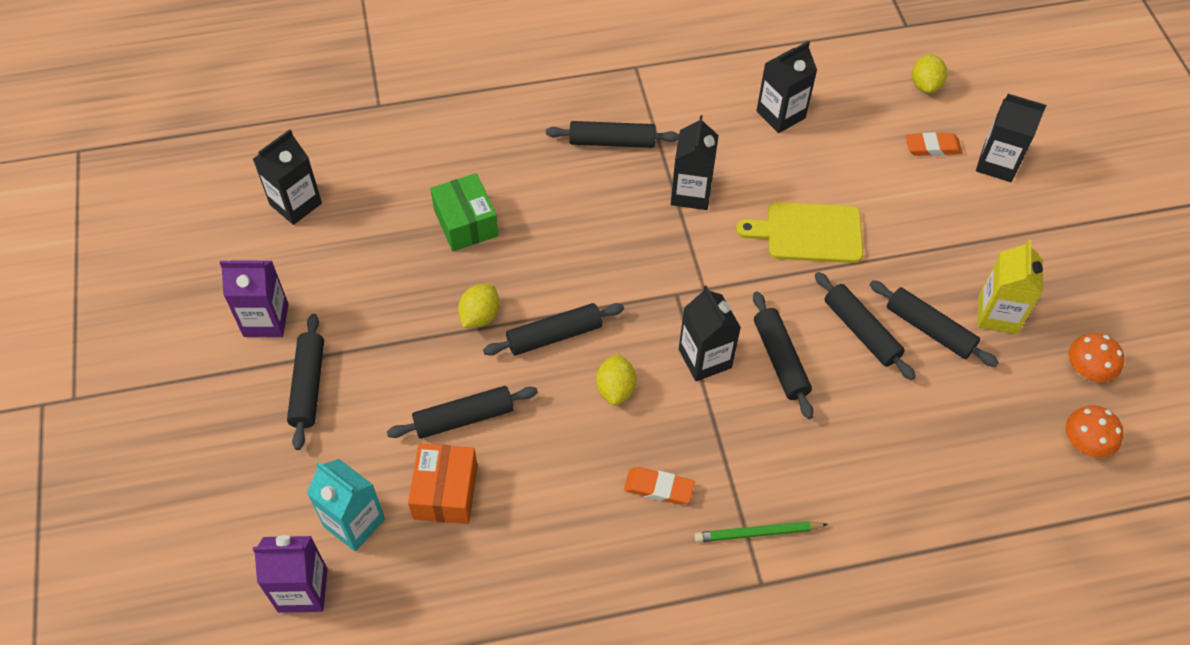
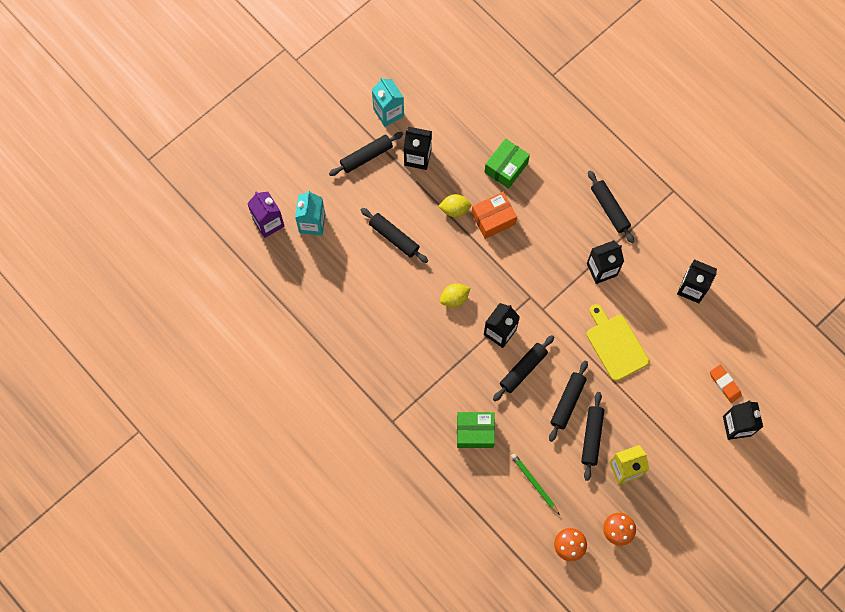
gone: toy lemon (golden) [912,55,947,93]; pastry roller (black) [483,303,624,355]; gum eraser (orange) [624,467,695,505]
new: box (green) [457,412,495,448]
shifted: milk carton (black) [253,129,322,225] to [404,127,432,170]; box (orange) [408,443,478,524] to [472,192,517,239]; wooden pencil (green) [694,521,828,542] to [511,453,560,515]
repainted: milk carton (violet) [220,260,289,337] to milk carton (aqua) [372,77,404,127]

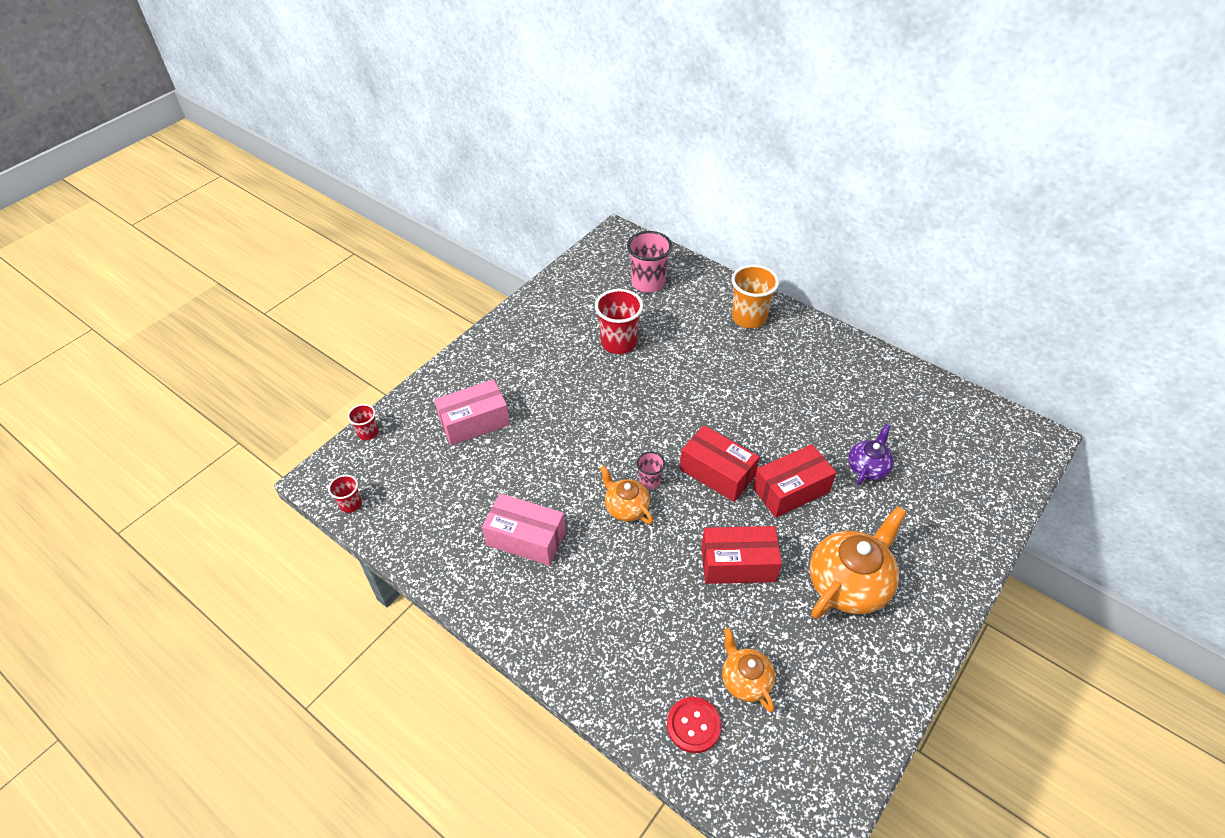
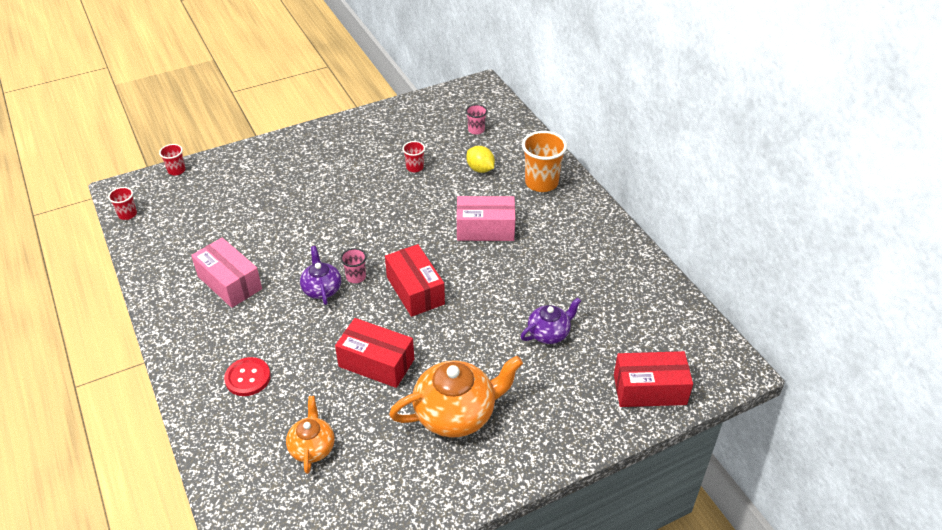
new: toy lemon (golden) [466,146,495,173]
shifted: box (pink) [434,379,510,446] to [457,196,515,241]; box (crimson) [753,444,836,518] to [614,351,693,407]; shirt button (crimson) [667,697,722,753] to [224,357,271,396]
repainted: tea pot (orange) [600,466,653,524] to tea pot (violet) [300,246,341,305]
scaled: cup (pink) [627,231,672,293] = [466,104,487,135] x0.53; cup (crimson) [595,289,643,354] = [402,141,425,172] x0.53

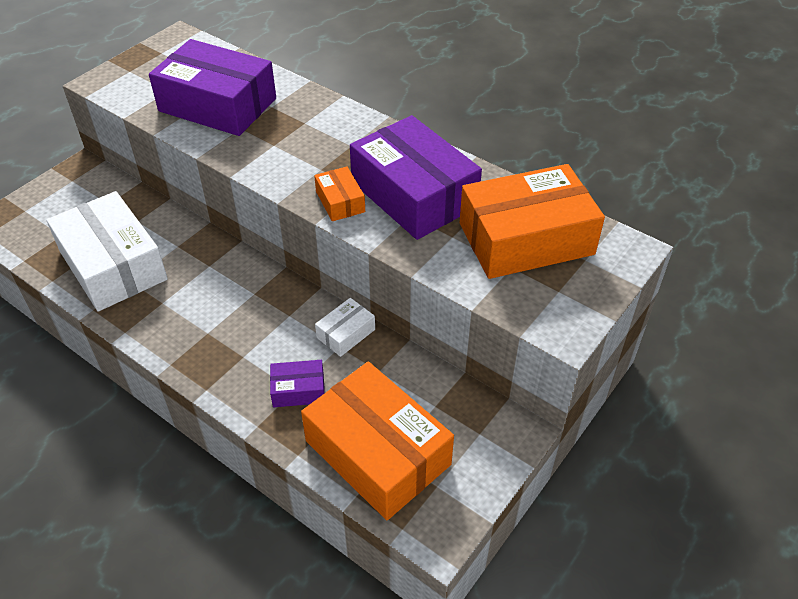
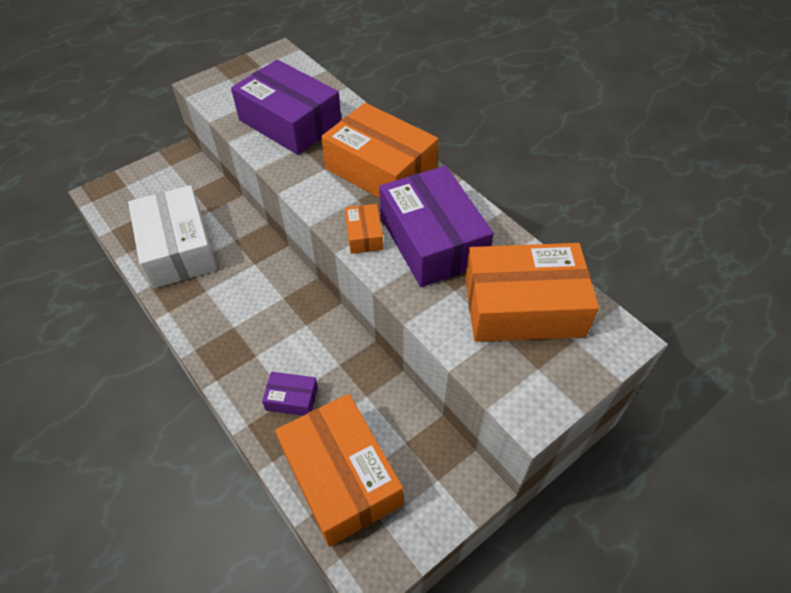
gone: box (white) [315,298,375,357]
new: box (orange) [321,103,439,198]

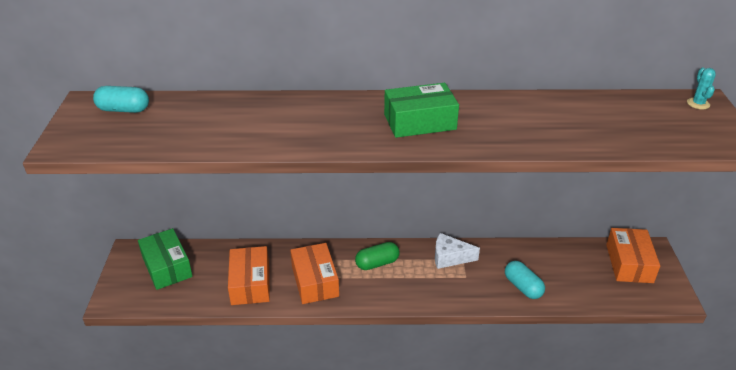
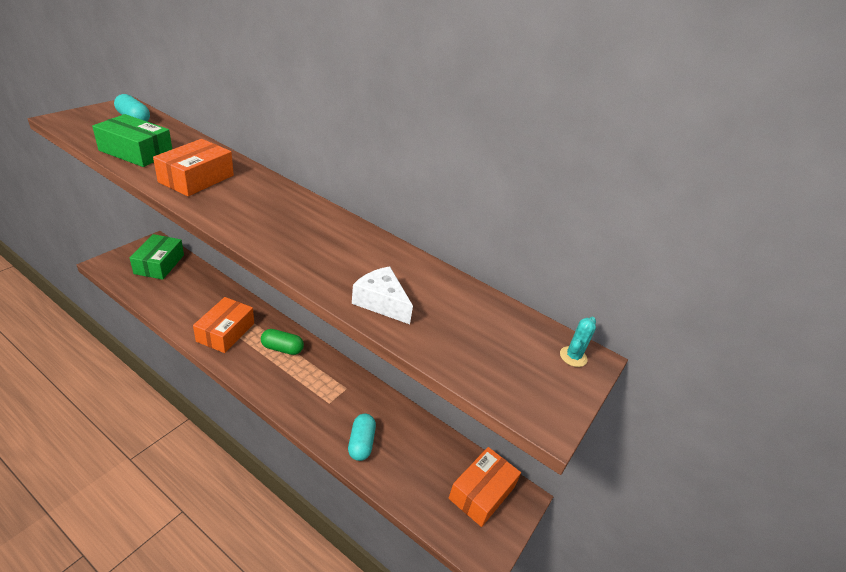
shifted: box (green) [384,83,459,138] to [92,114,172,167]; cheese wedge (white) [435,233,480,269] to [352,266,413,324]; box (orange) [228,246,270,305] to [153,139,234,196]

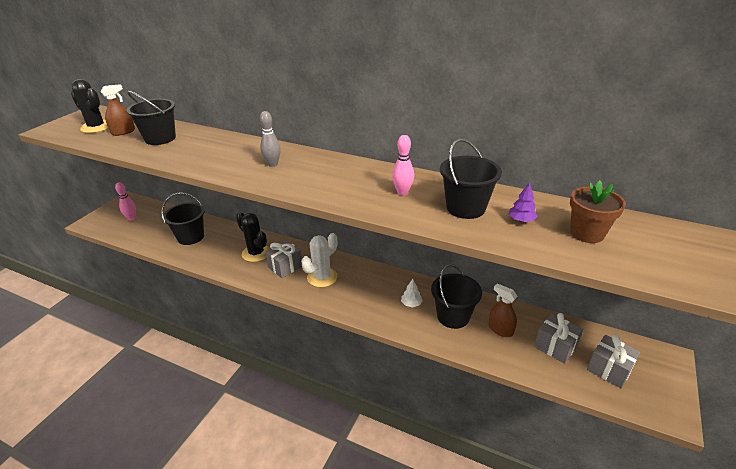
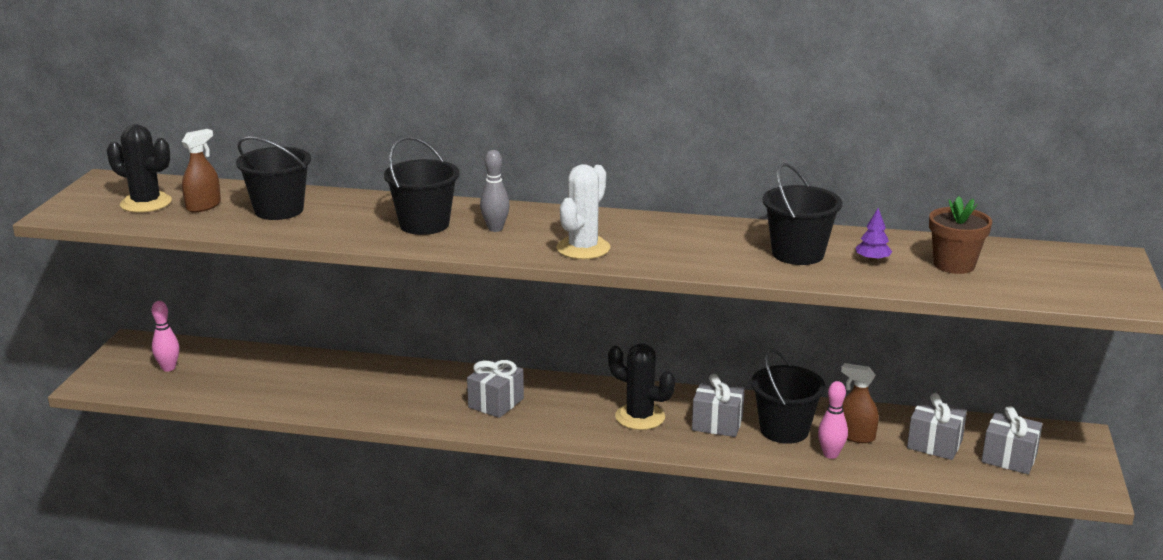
shifted: bowling pin (pink) [392,135,414,195] to [818,381,848,459]; sand bucket (black) [161,193,205,245] to [384,136,459,235]; cactus (black) [236,212,270,262] to [608,343,675,430]; cactus (white) [301,233,338,287] to [556,164,610,259]
swapped: tree (white) [401,279,423,307] to present (gray) [692,374,745,437]

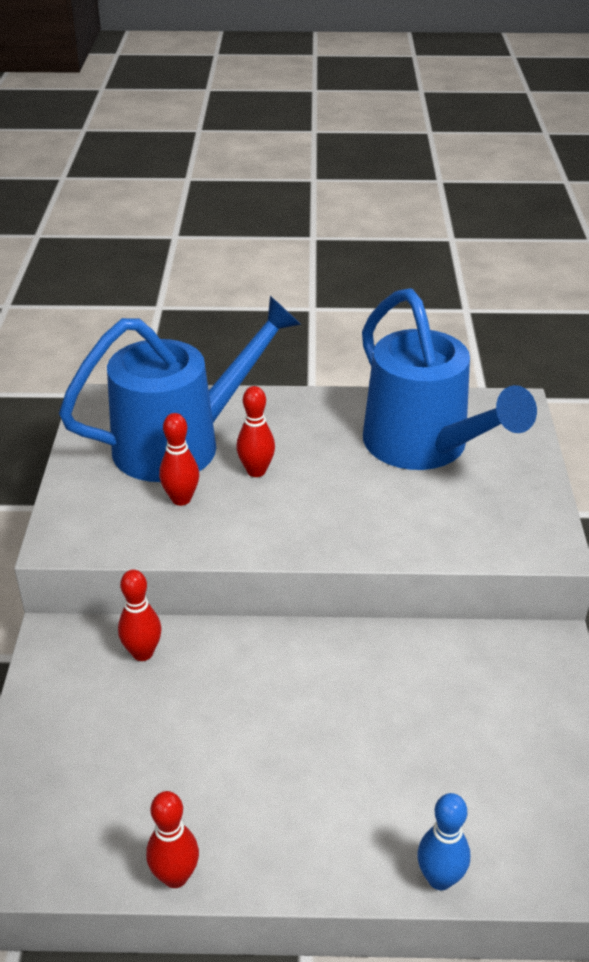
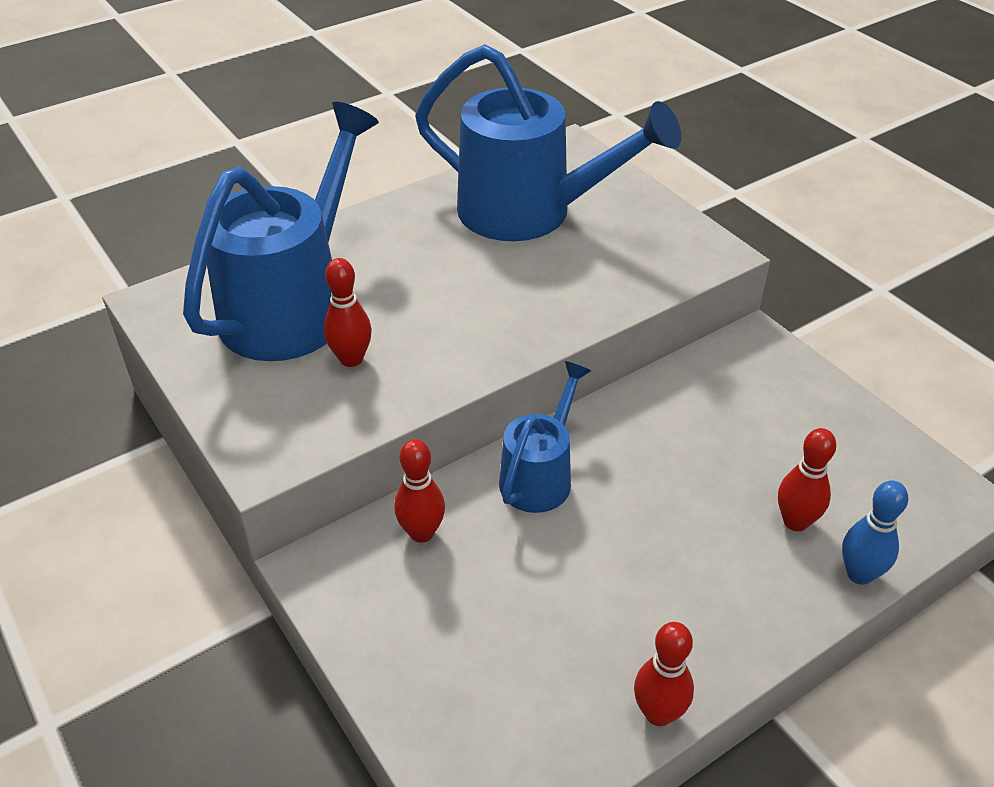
new: watering pot (cobalt) [499,361,591,513]
shifted: bowling pin (crimson) [236,386,275,477] to [778,428,836,531]

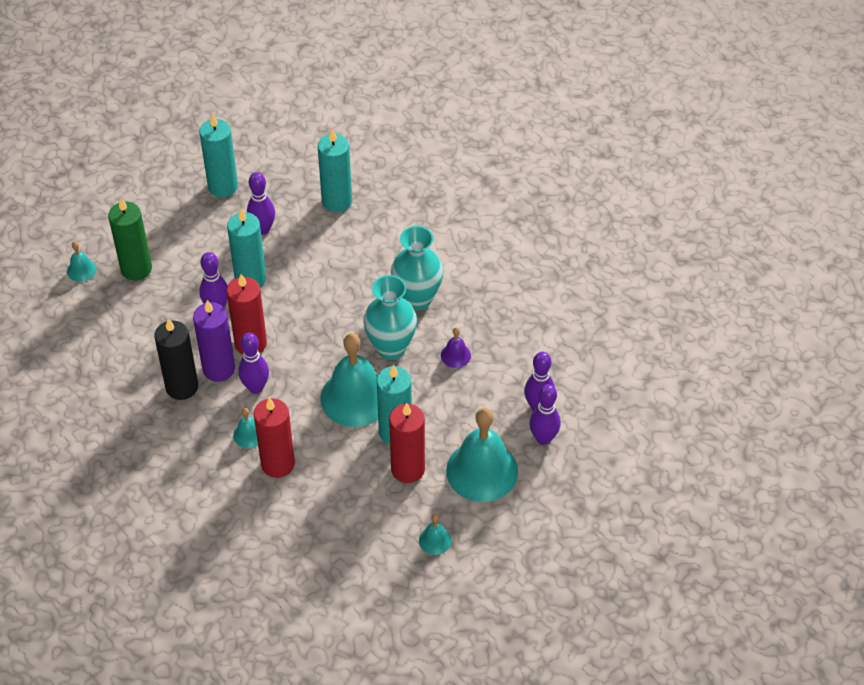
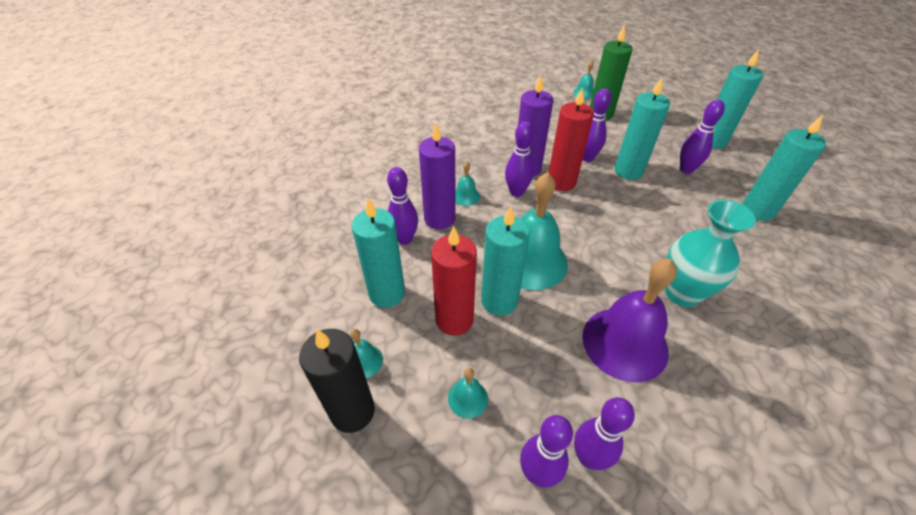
gone: flower vase (aqua) [363,275,417,360]
new: bowling pin (violet) [387,167,418,245]; wax candle (aqua) [352,198,405,308]
shifted: wax candle (black) [154,318,198,400] to [299,329,375,433]
repainted: wax candle (crimson) [254,398,295,478] to wax candle (violet) [419,123,456,229]
scaled: bell (violet) [441,327,471,368] = [583,259,677,383] x2.27; bell (aqua) [446,408,518,502] = [448,368,488,418] x0.44

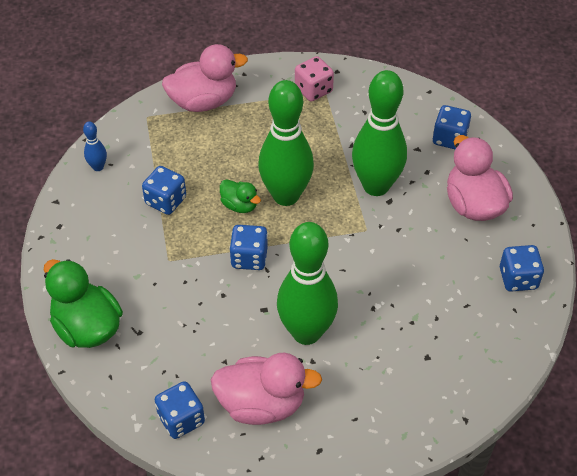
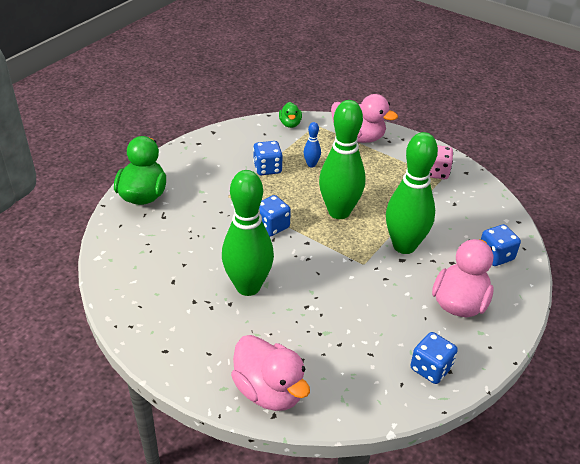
gone: die (cobalt) [155,381,205,439]
shifted: bowling pin (cobalt) [83,121,107,171] to [303,122,321,167]; duck (green) [220,179,261,213] to [279,102,302,128]; duck (pink) [211,353,322,425] to [231,335,310,411]

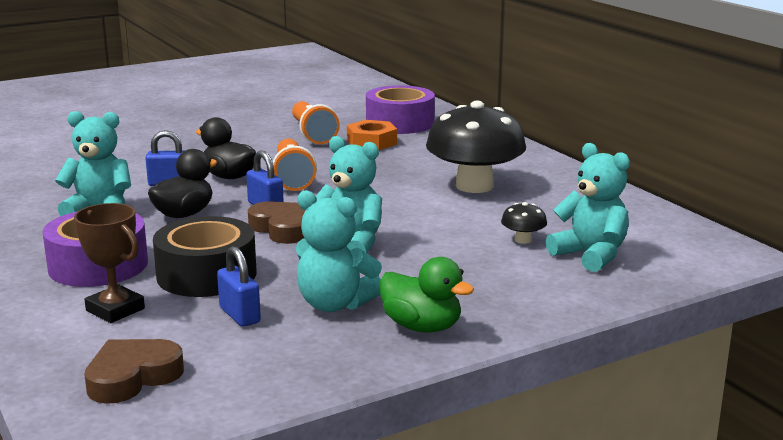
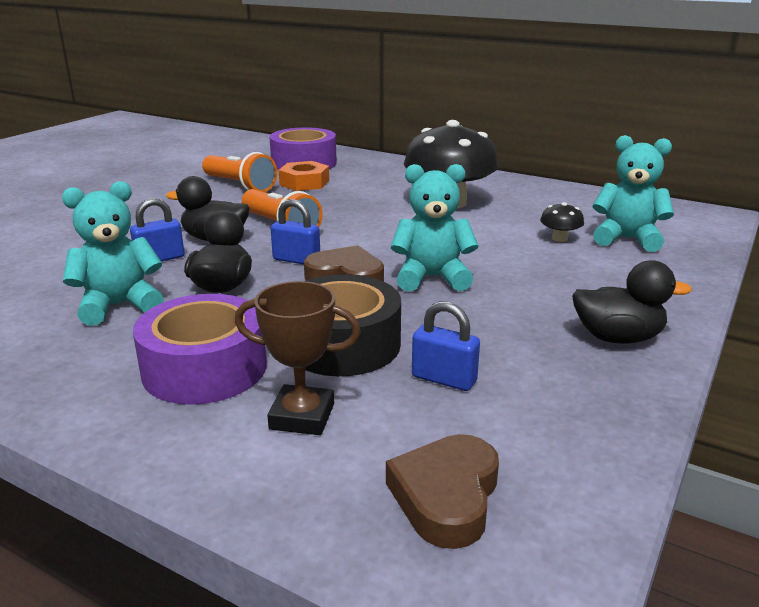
gone: stuffed bear (aqua) [296,190,382,312]
repainted: duck (green) [380,257,474,332] to duck (black) [572,260,692,344]

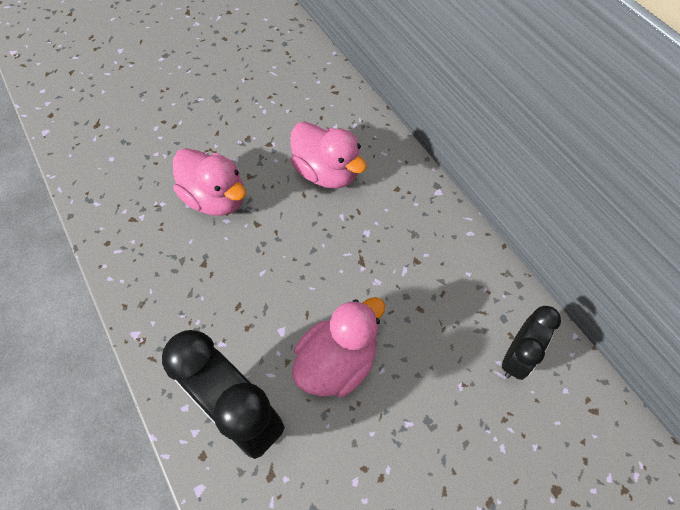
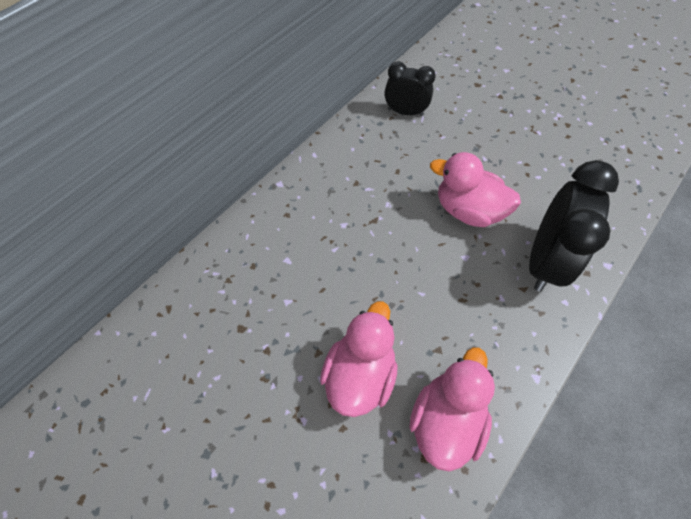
shifted: duck (pink) [290,121,367,189] to [409,347,495,472]

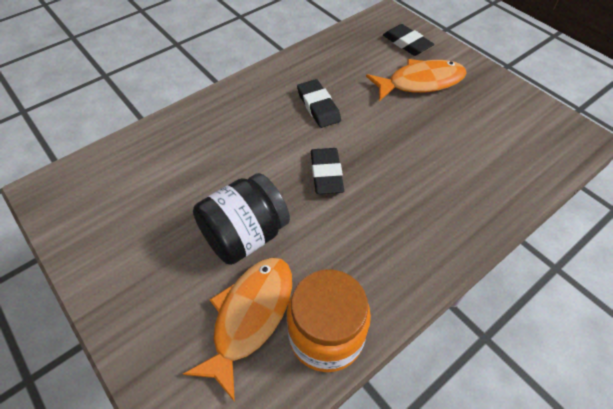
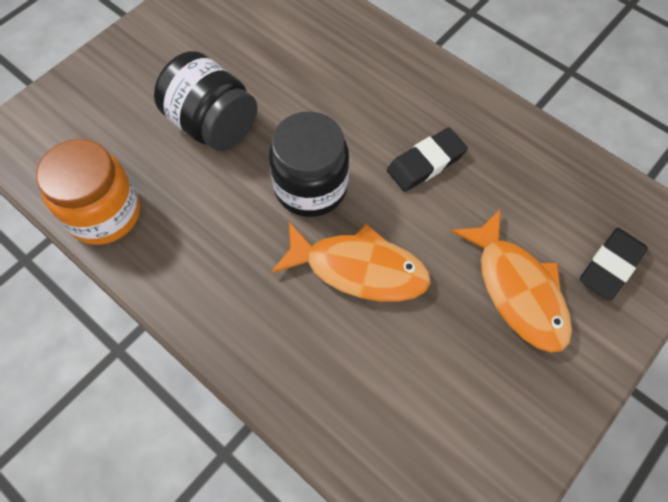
shifted: toy fish (orange) [183,257,292,402] to [271,222,431,302]
swapped: gum eraser (black) [311,148,344,194] to preserve jar (black) [269,112,349,217]

